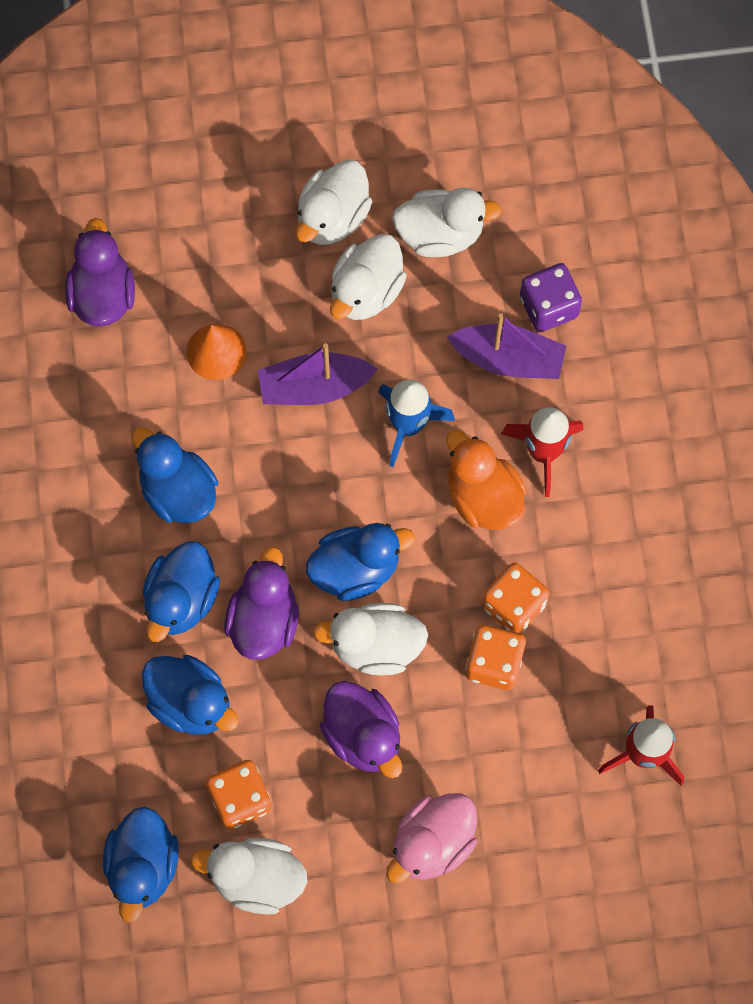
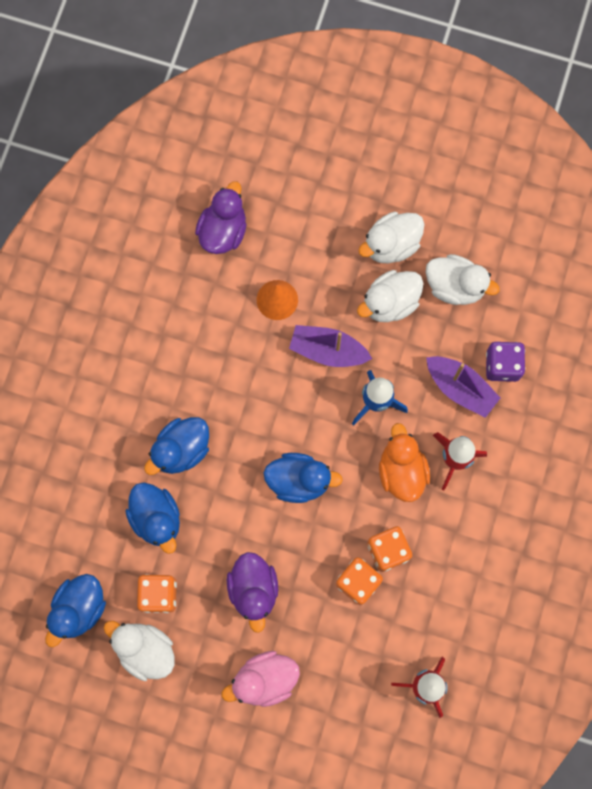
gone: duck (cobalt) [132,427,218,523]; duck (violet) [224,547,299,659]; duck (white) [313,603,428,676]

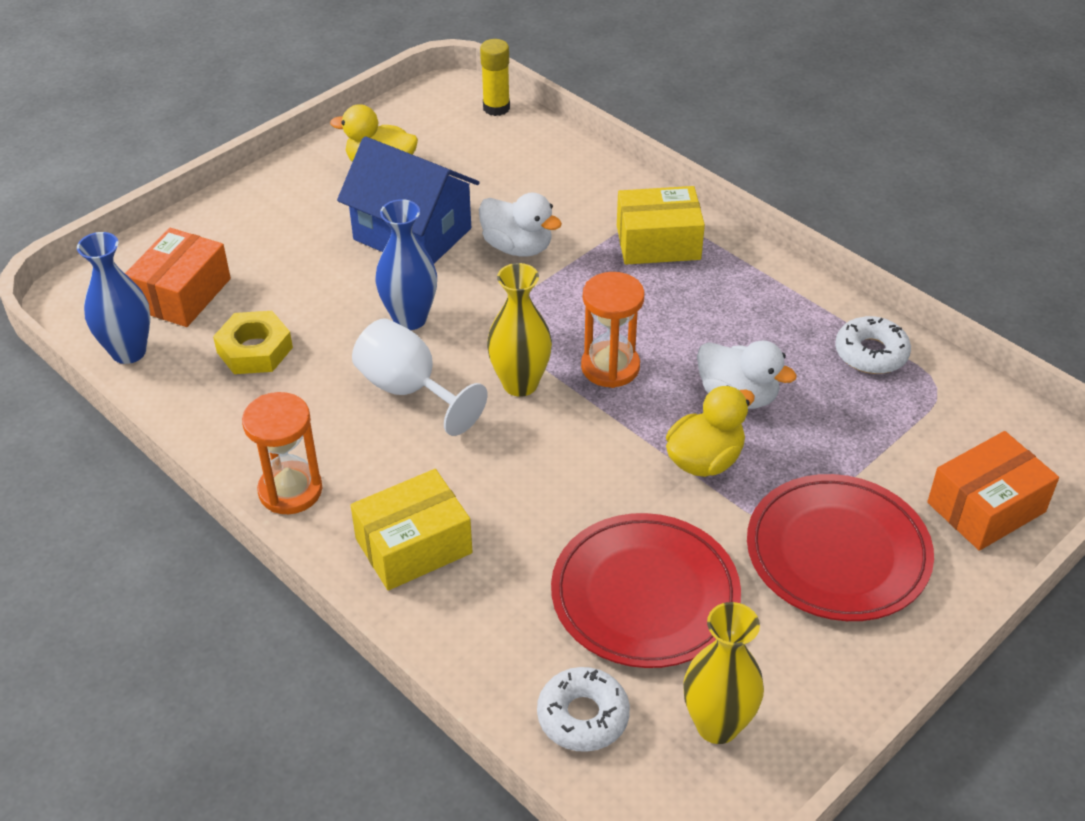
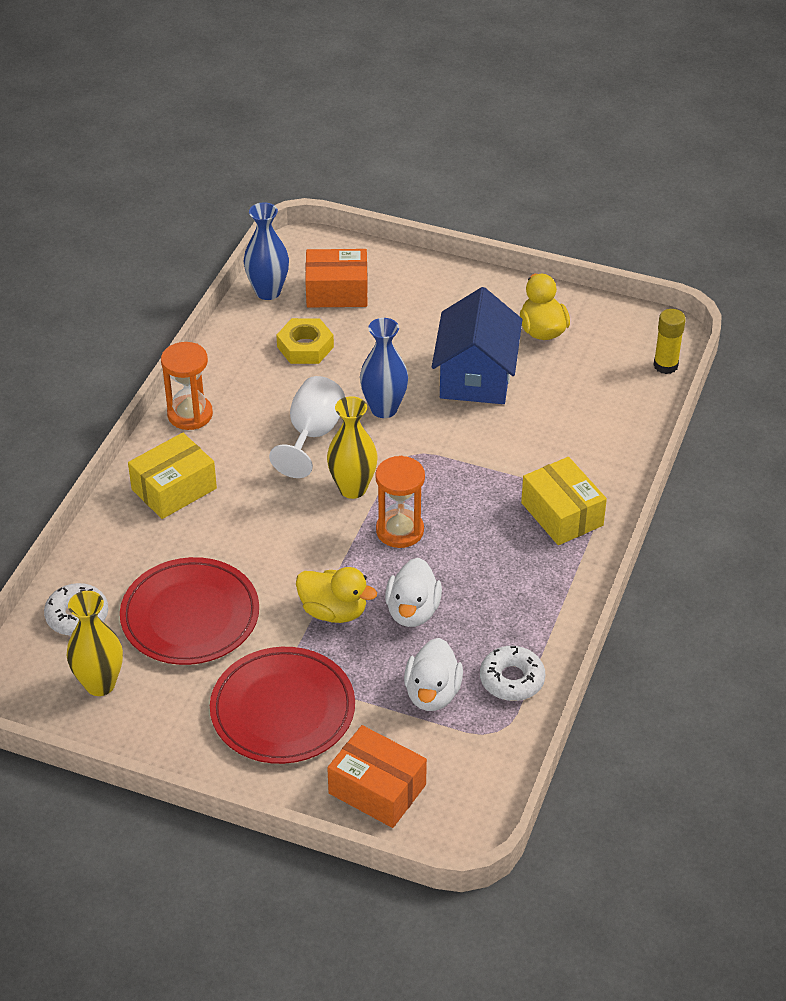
shifted: duck (white) [479,193,562,257] to [404,638,463,711]
rotated: box (golden) [351,469,472,590] = [128,433,217,519] 75 degrees counterclockwise

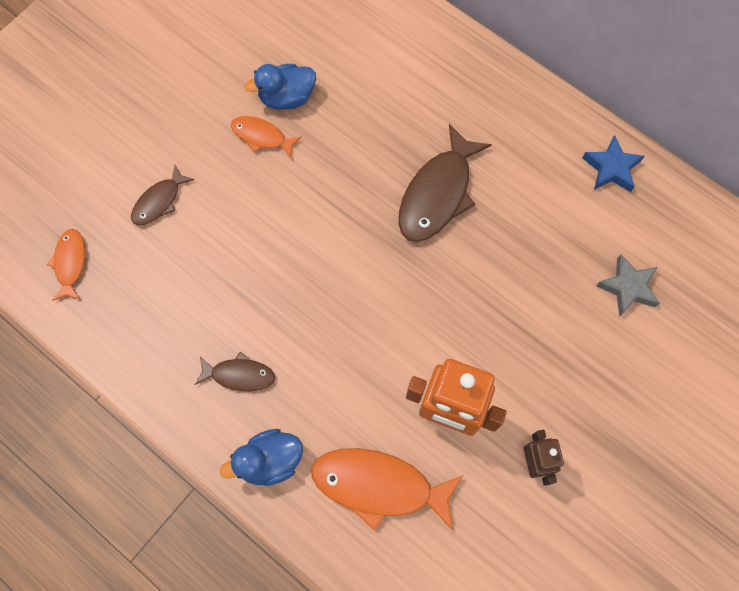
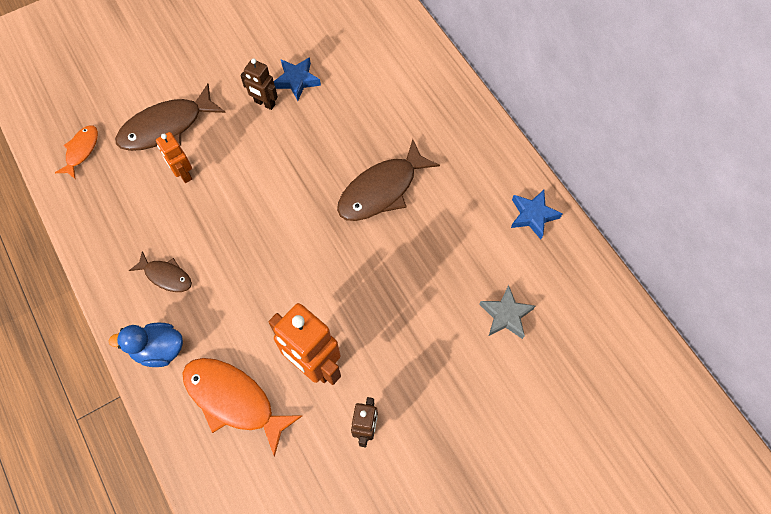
new: robot figure (orange) [156,132,192,183]
swapped: duck (cobalt) [244,64,316,110] to star shape (cobalt) [274,57,321,101]; toy fish (orange) [231,116,302,159] to robot figure (russet) [240,58,278,110]
scaled: toy fish (russet) [131,165,194,225] = [115,84,226,151] x1.82

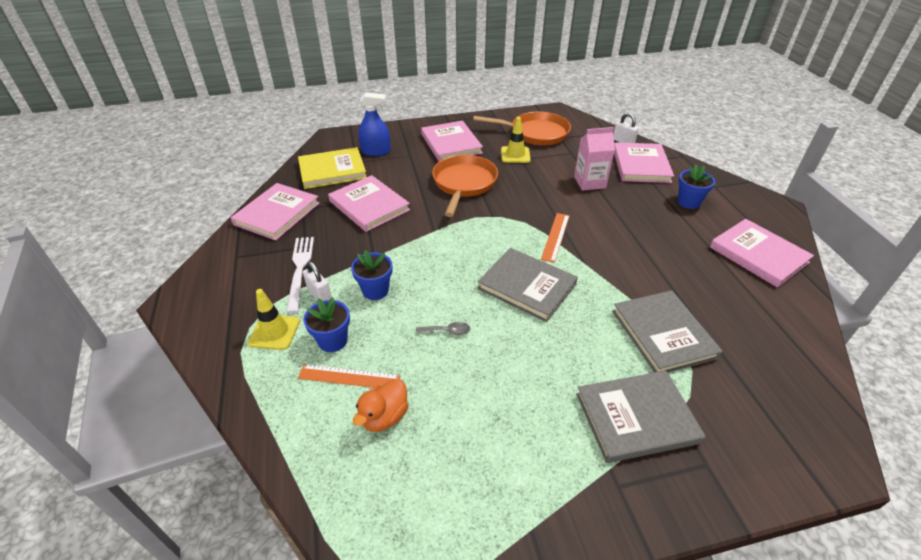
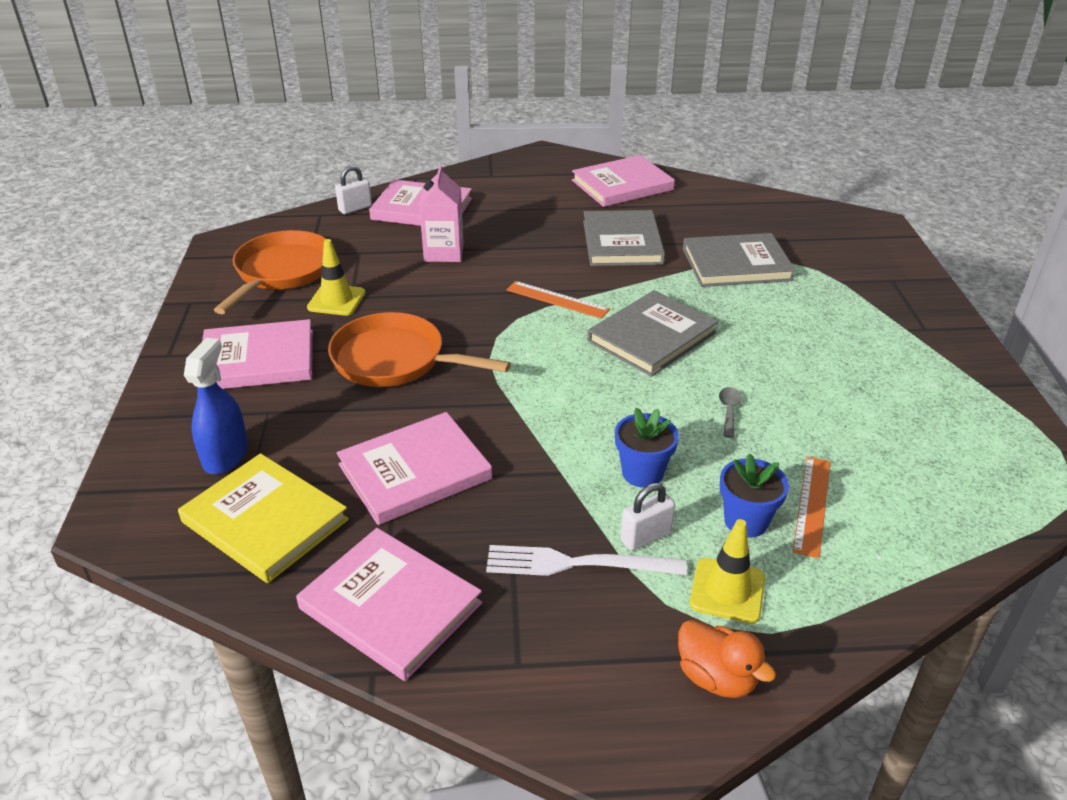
gone: flower pot (cobalt) [678,165,715,209]
shifted: book (gray) [576,371,706,463] to [583,210,665,266]; duck (orange) [353,379,409,432] to [678,620,776,698]
rotated: book (golden) [298,147,366,189] = [178,453,349,583] 45 degrees counterclockwise

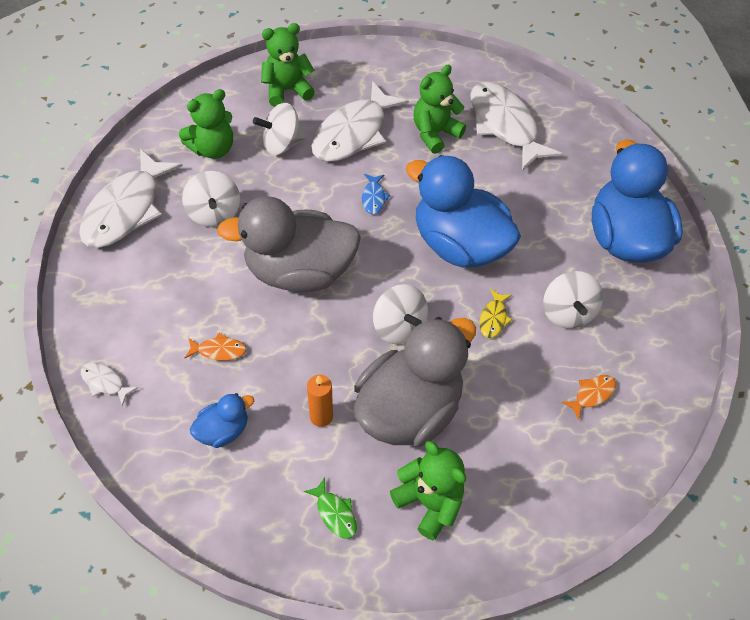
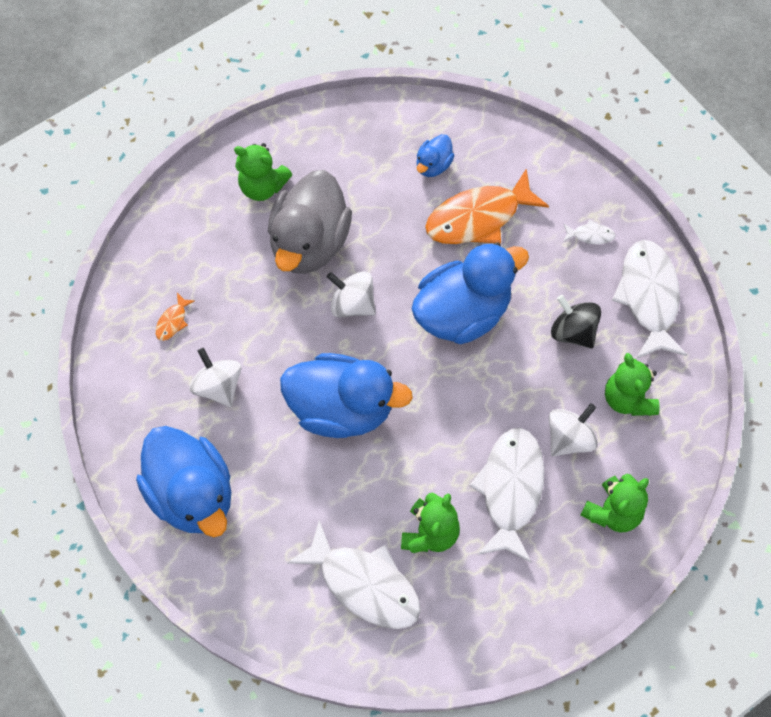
gone: toy fish (cobalt) [362,174,390,214]; toy fish (golden) [480,289,512,338]; wax candle (orange) [307,375,333,427]; toy fish (green) [304,477,357,539]
shifted: toy fish (white) [81,363,138,406] to [563,220,616,244]
repainted: spinning top (white) [182,171,240,227] to spinning top (black) [551,295,601,348]; duck (gray) [217,196,361,292] to duck (cobalt) [412,242,529,344]
rotated: stuffed bear (green) [179,89,233,159] = [605,353,660,416] 45 degrees counterclockwise
scaled: toy fish (orange) [185,333,247,361] = [425,168,549,244] x2.41

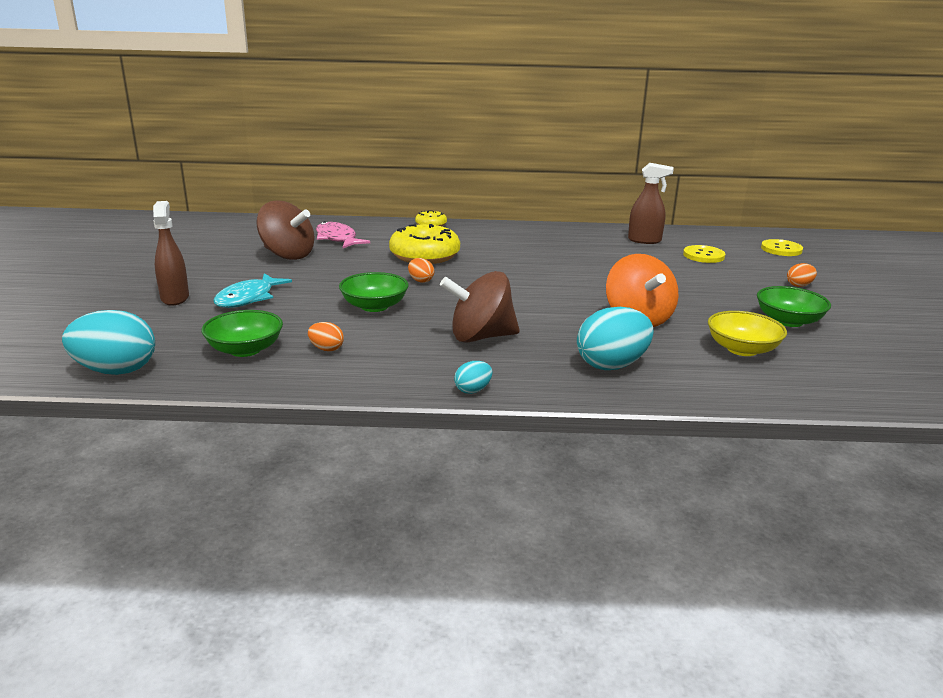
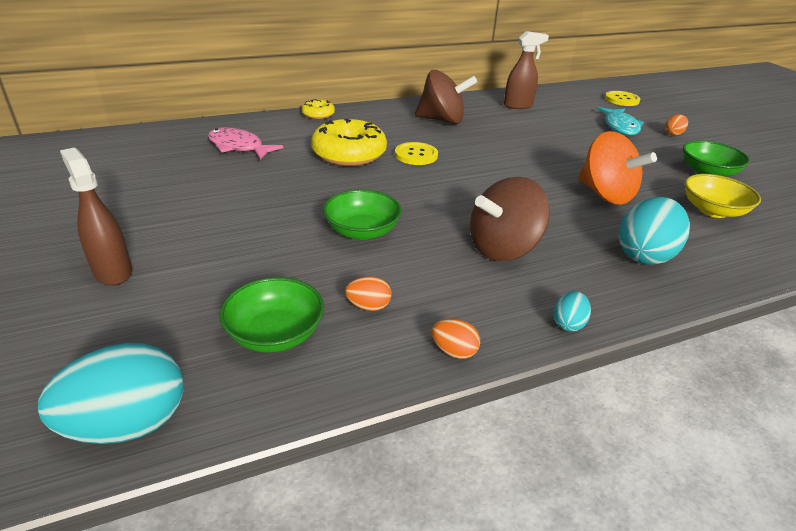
shifted: spinning top (russet) [256,201,315,260] to [415,70,477,124]; shirt button (golden) [683,245,725,263] to [395,142,438,165]; egg (orange) [408,258,434,283] to [432,319,480,359]; toy fish (aqua) [213,273,292,308] to [598,107,644,135]

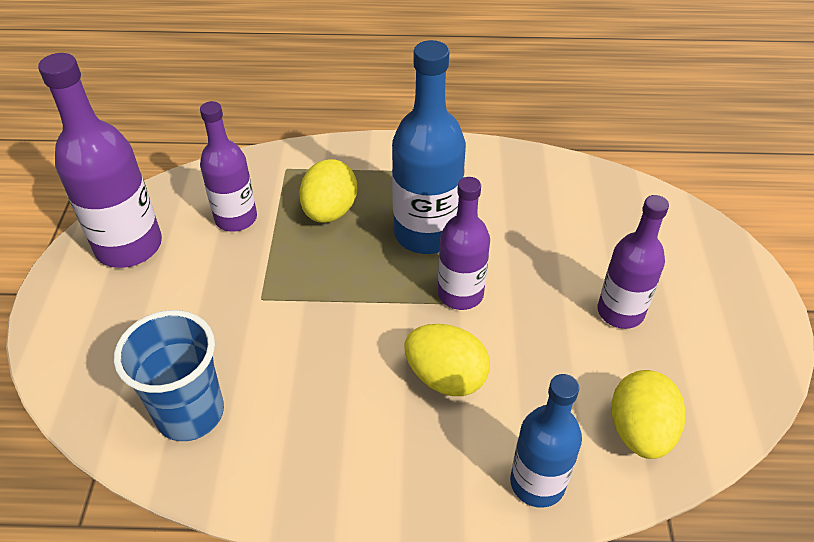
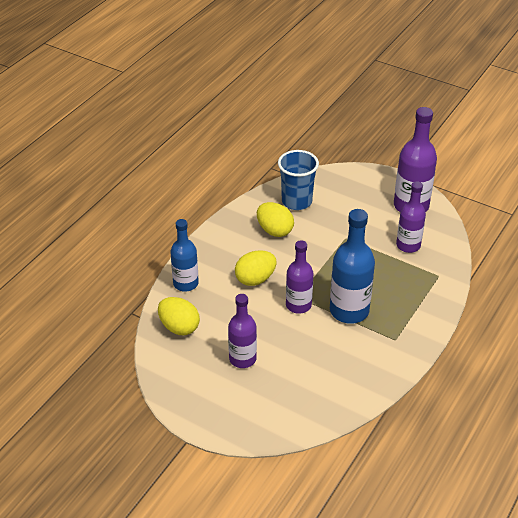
shifted: egg (golden) [299,159,357,223] to [257,202,294,237]

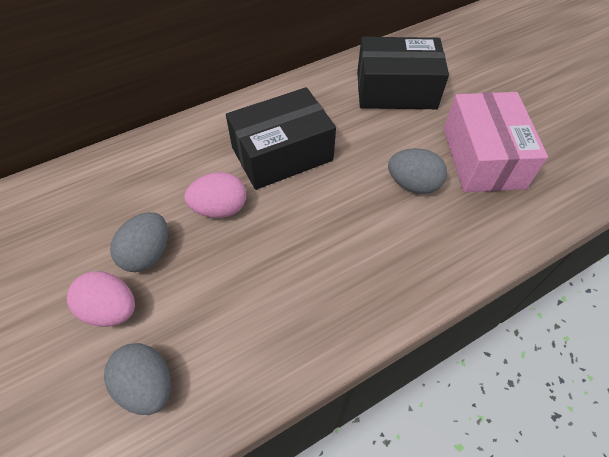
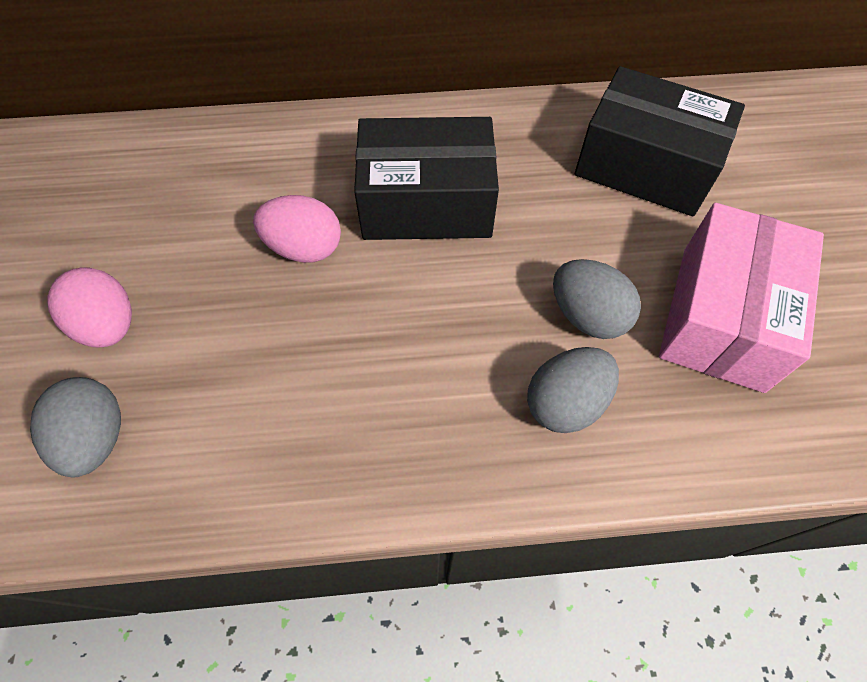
shifted: egg (gray) [110,212,168,272] to [527,347,619,433]

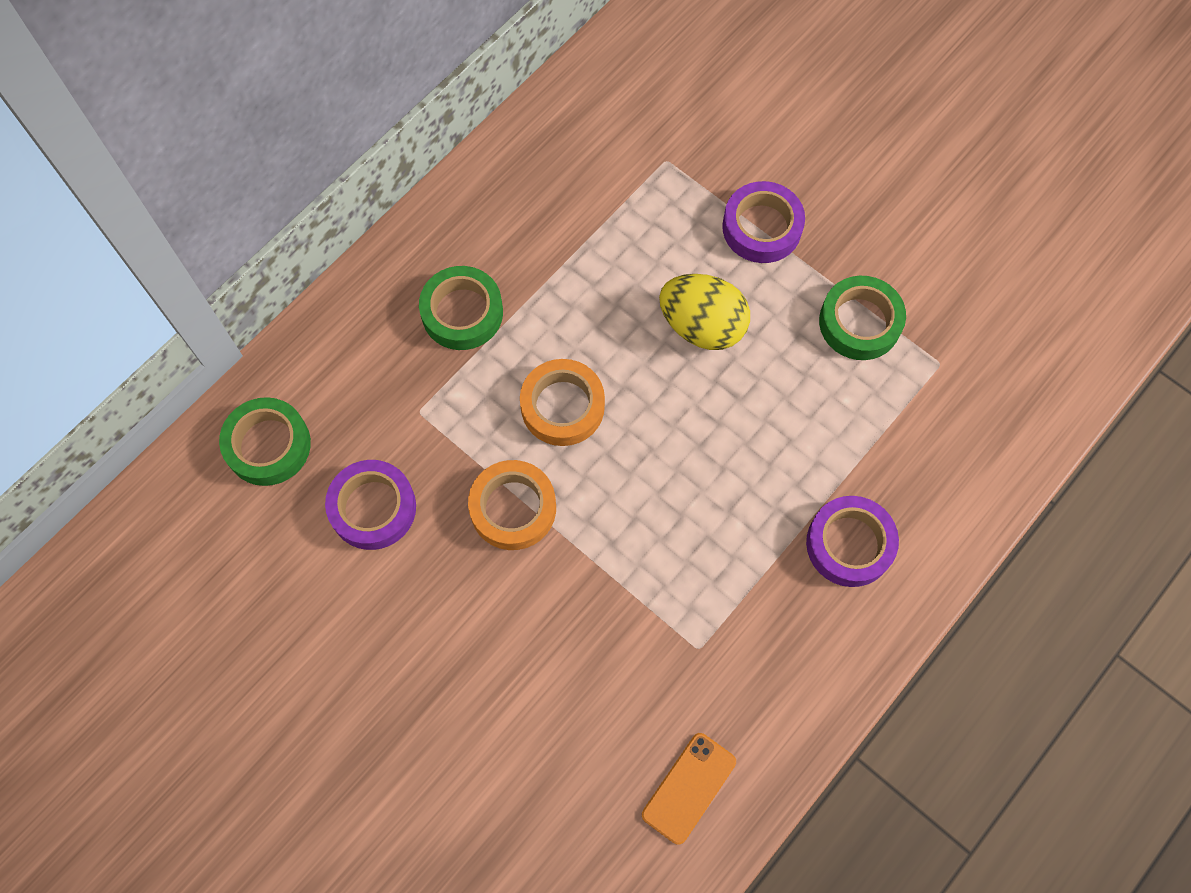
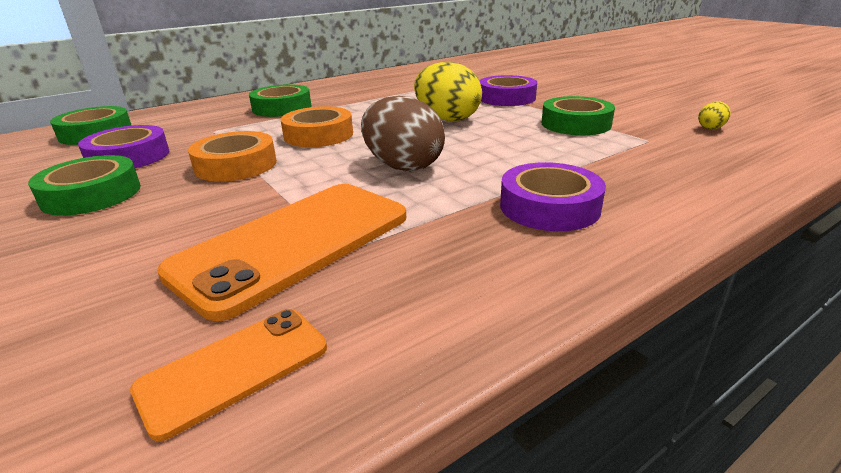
new: egg (russet) [361,96,445,171]; egg (golden) [698,101,730,130]; sticky tape (green) [28,155,141,215]; mobile phone (orange) [157,184,406,321]

